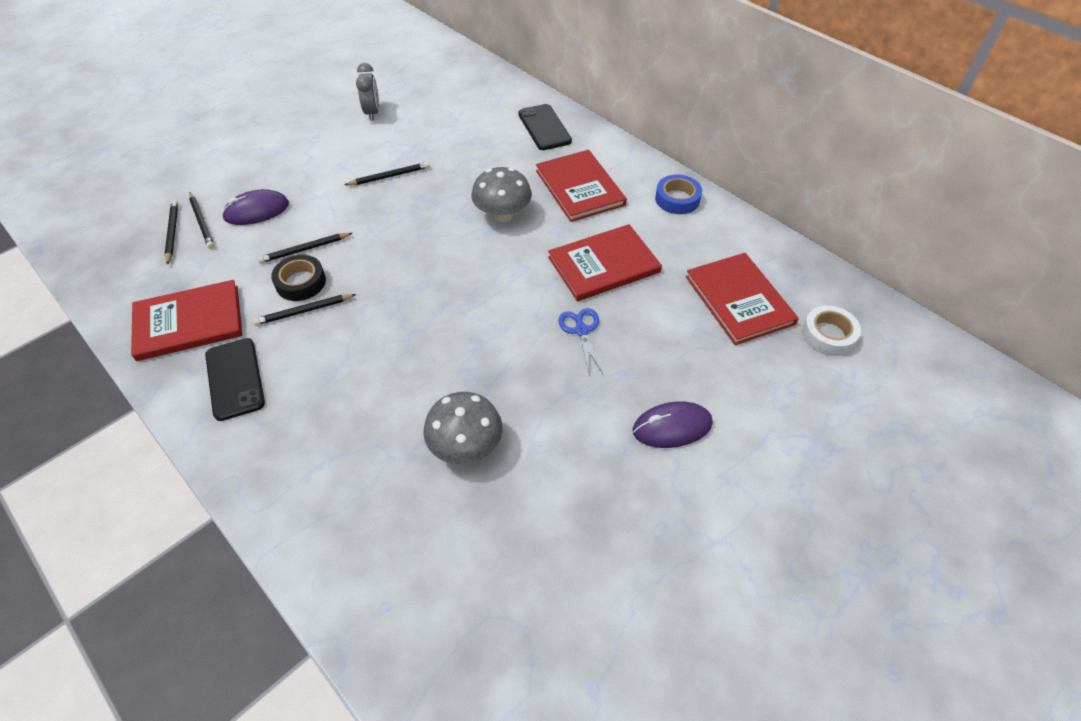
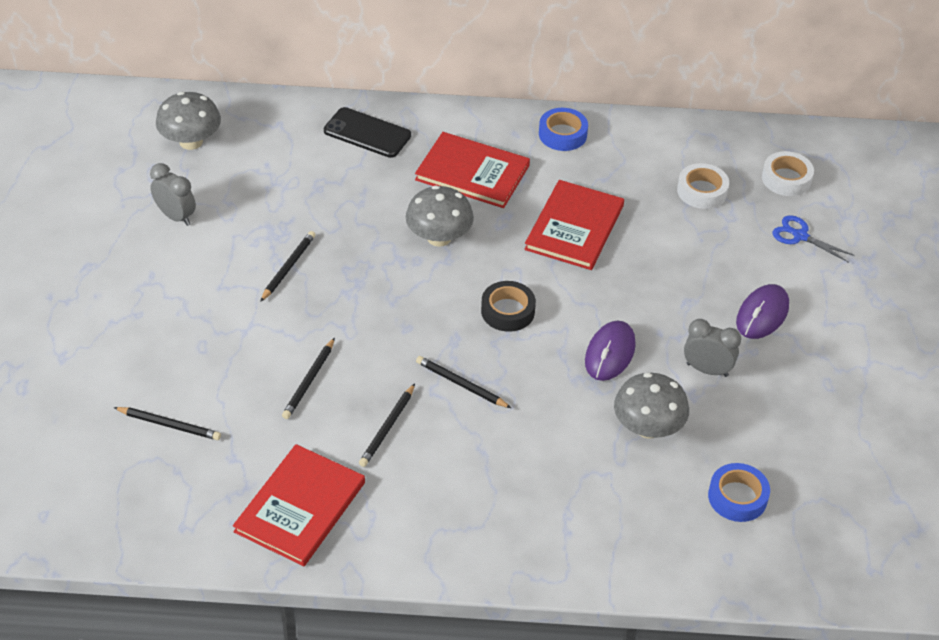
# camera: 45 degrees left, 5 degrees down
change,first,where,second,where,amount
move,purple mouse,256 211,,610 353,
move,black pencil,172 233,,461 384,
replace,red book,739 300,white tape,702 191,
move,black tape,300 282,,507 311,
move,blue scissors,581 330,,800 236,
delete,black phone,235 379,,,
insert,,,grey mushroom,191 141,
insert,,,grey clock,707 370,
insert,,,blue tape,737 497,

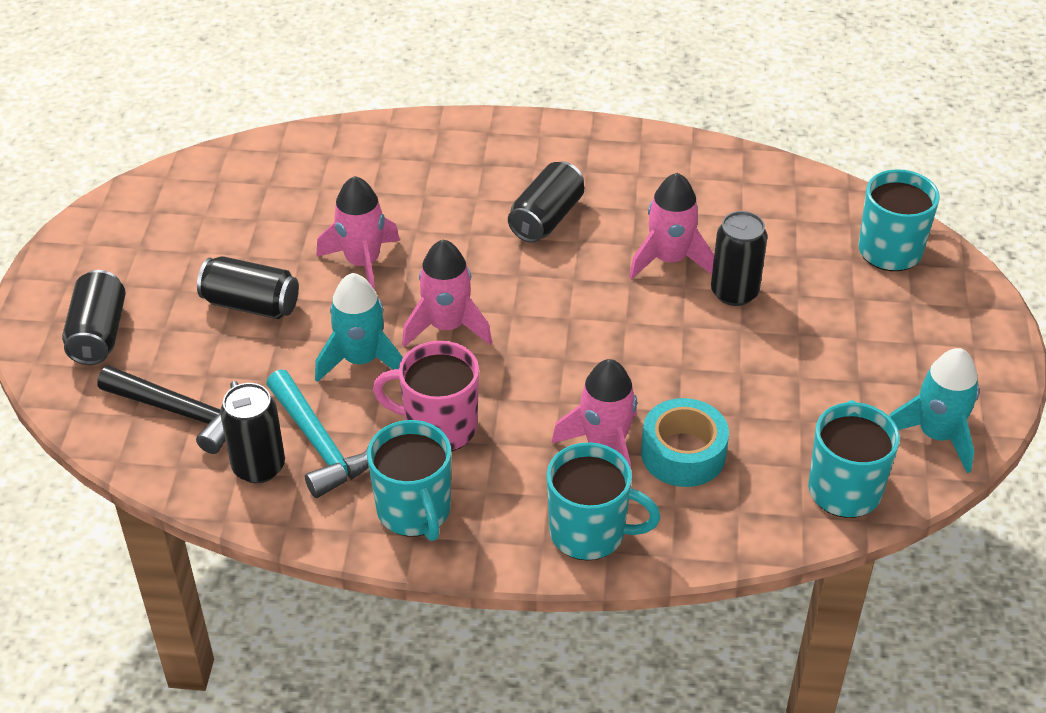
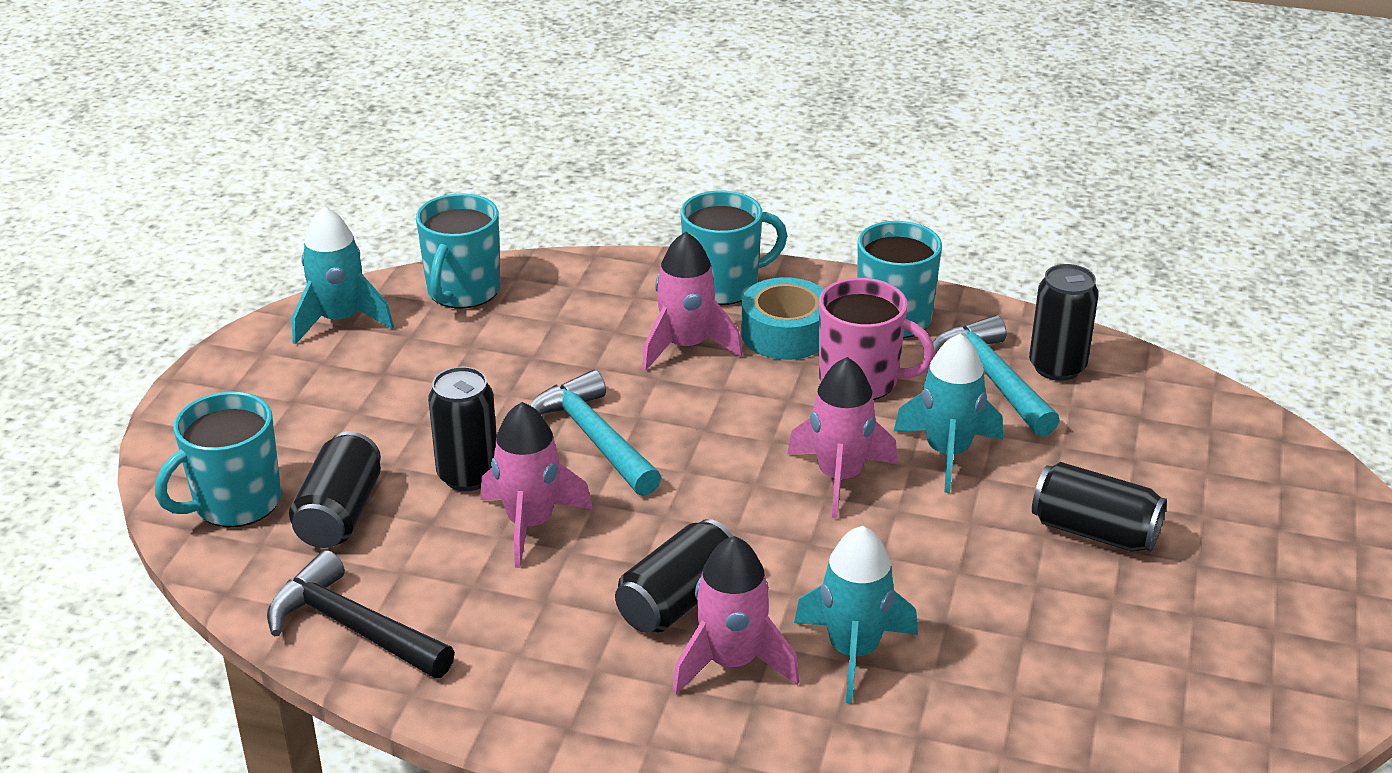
# camera: 170 degrees left, 10 degrees down
change,first,where,second,where,amount
move,pink rocket,363 263,,731 662,
move,black can,98 333,,340 514,
move,black hammer,183 412,,353 627,
move,turquoise tape,683 453,,785 333,
rotate,turquoise mug,590 532,,723 285,135 degrees clockwise
insert,,,turquoise hammer,593 438,
insert,,,turquoise rocket,853 651,

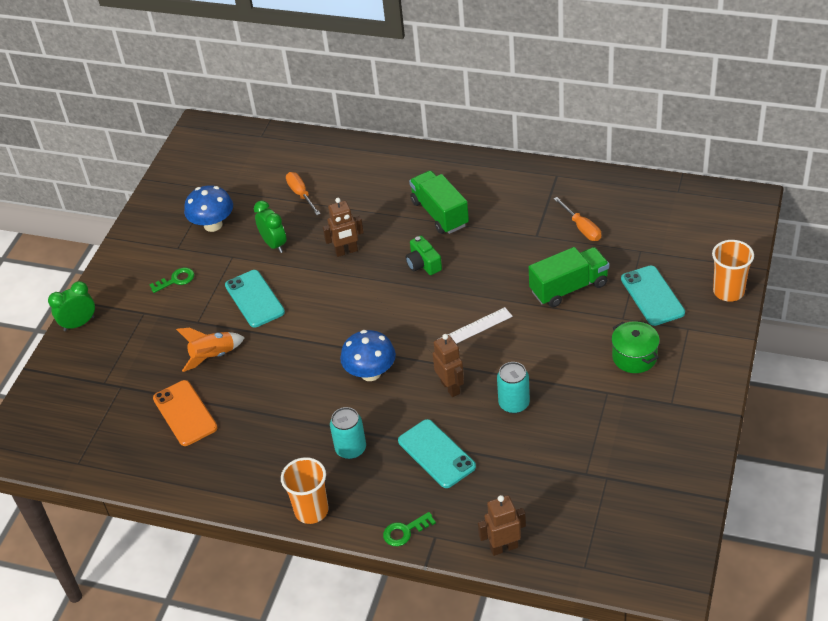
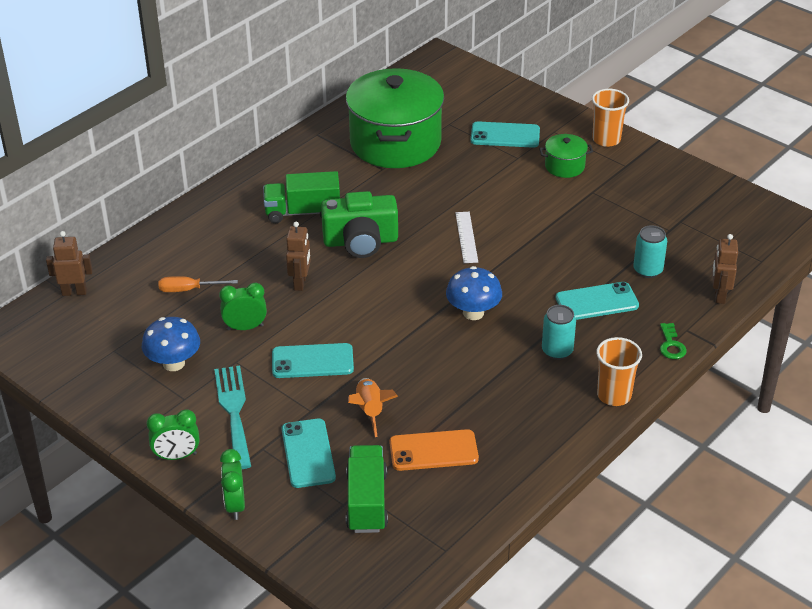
# camera: 70 degrees left, 5 degrees down
change,first,where,second,where,amount
replace,orange screwdriver,582 228,green pot,395 143,
resize,green camera,423 264,,360 241,x1.89
move,orange cup,728 291,,606 139,
move,green truck,569 288,,367 502,
replace,green key,176 280,turquoise fork,234 411,
move,brown robot,450 387,,74 292,
move,turquoise can,514 404,,648 270,
insert,,,green clock,177 456,
insert,,,turquoise phone,308 453,

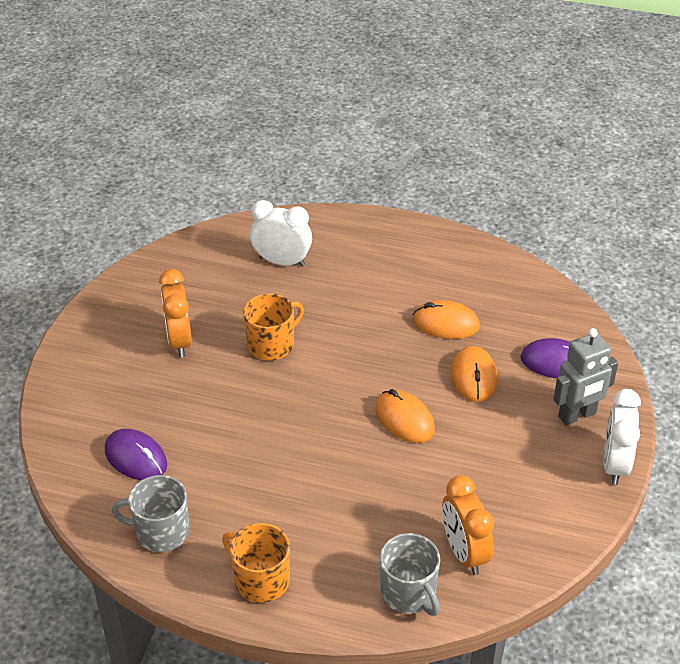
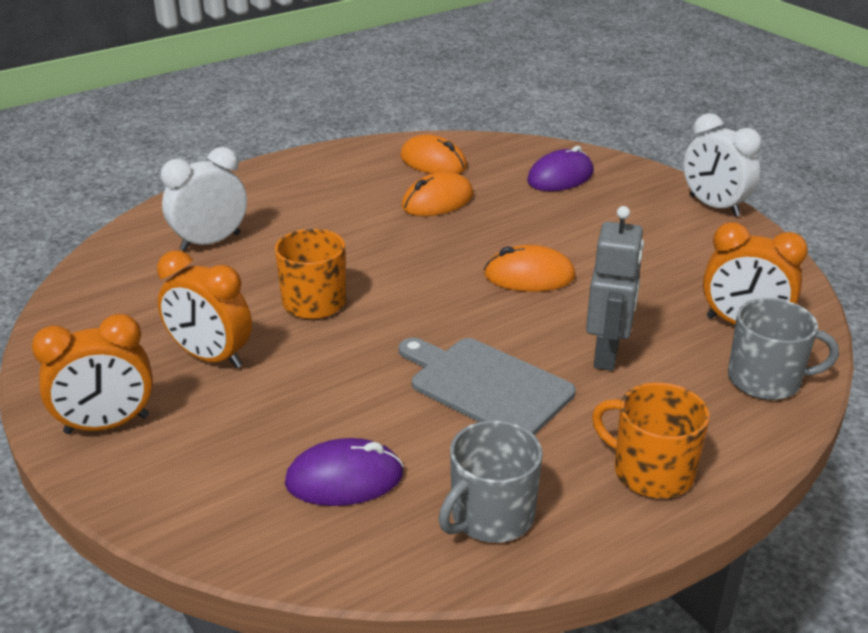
# camera: 50 degrees left, 10 degrees down
change,first,where,second,where,amount
move,grey robot,577 415,,607 355,
move,orange mouse,473 376,,433 162,
rotate,orange mug,260 580,,651 471,45 degrees clockwise
insert,,,orange clock,107 425,
insert,,,grey cutting board,486 386,

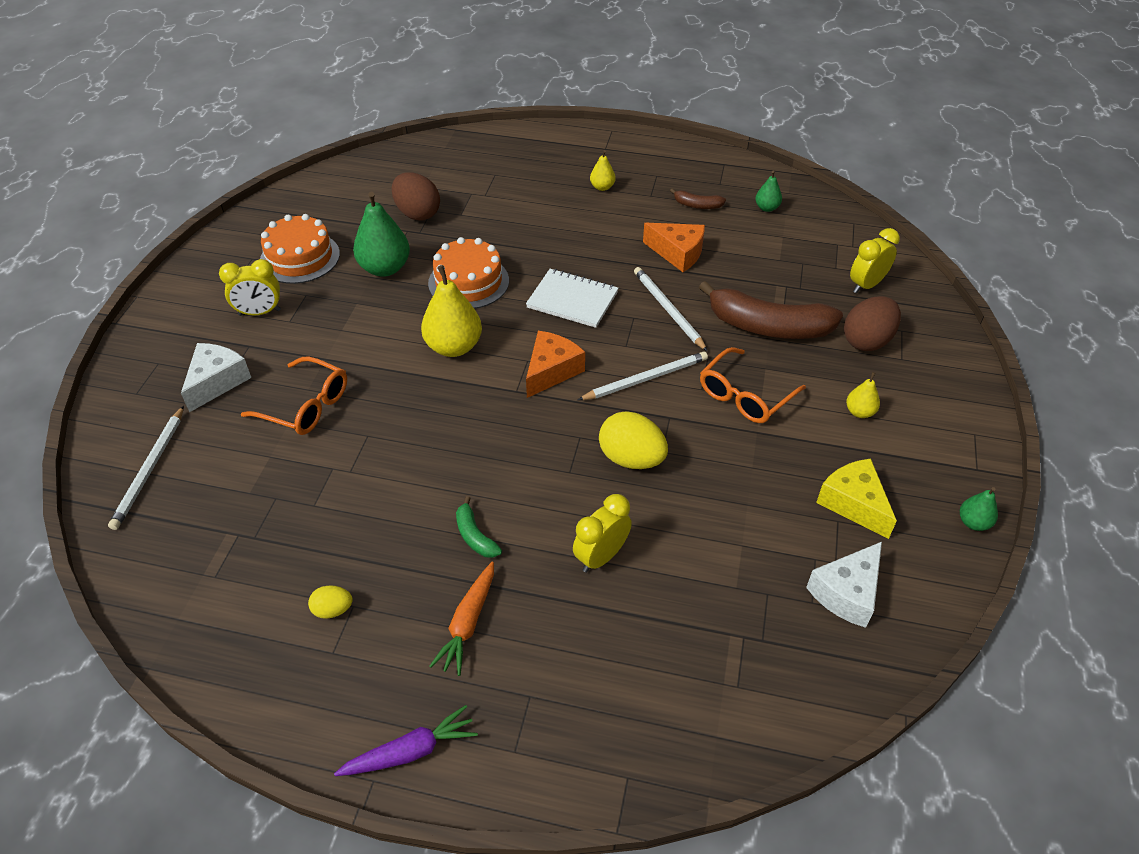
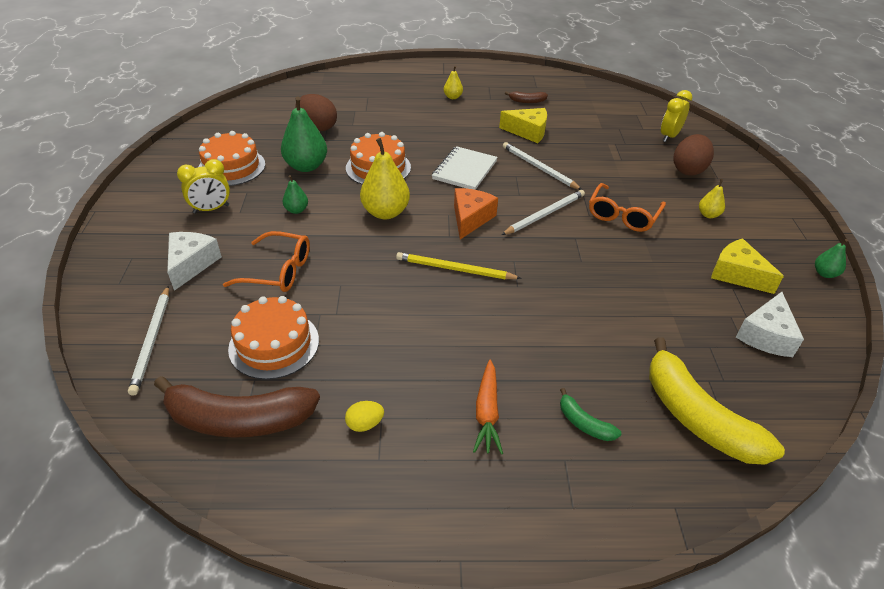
# camera: 15 degrees left, 5 degrees down
change,first,where,second,where,amount
move,green pear,766 208,,296 210,
recolor,orange cheese,678 253,yellow cheese,528 132,
rotate,white notebook,572 300,,464 170,75 degrees counterclockwise
move,brown banana,768 326,,239 419,
delete,yellow egg,631 458,,,
delete,yellow clock,601 556,,,
move,green banana,475 536,,584 423,
delete,purple carrot,410 751,,,
insert,,,yellow pencil,454 269,
insert,,,orange cake,274 344,
insert,,,yellow banana,697 417,

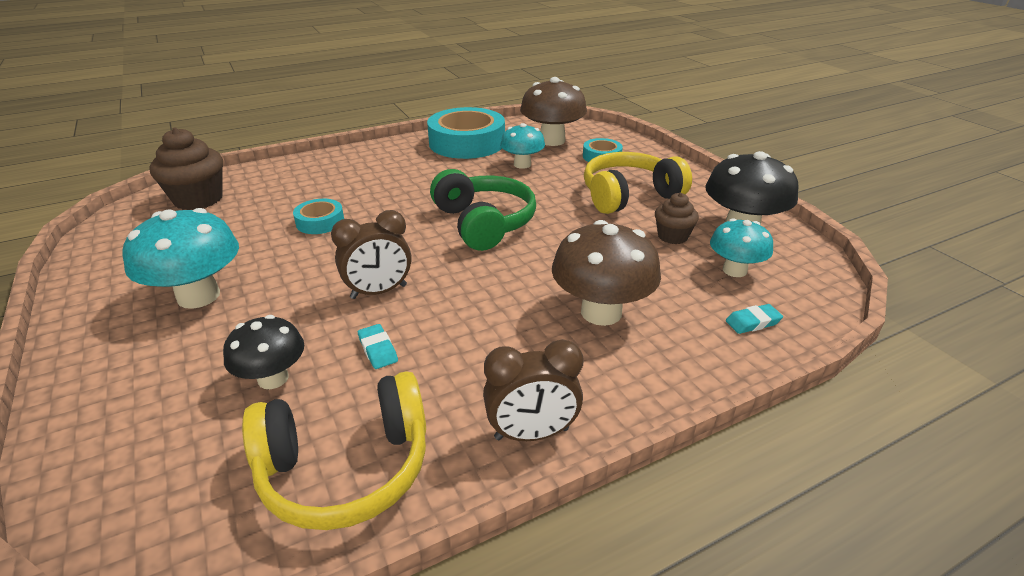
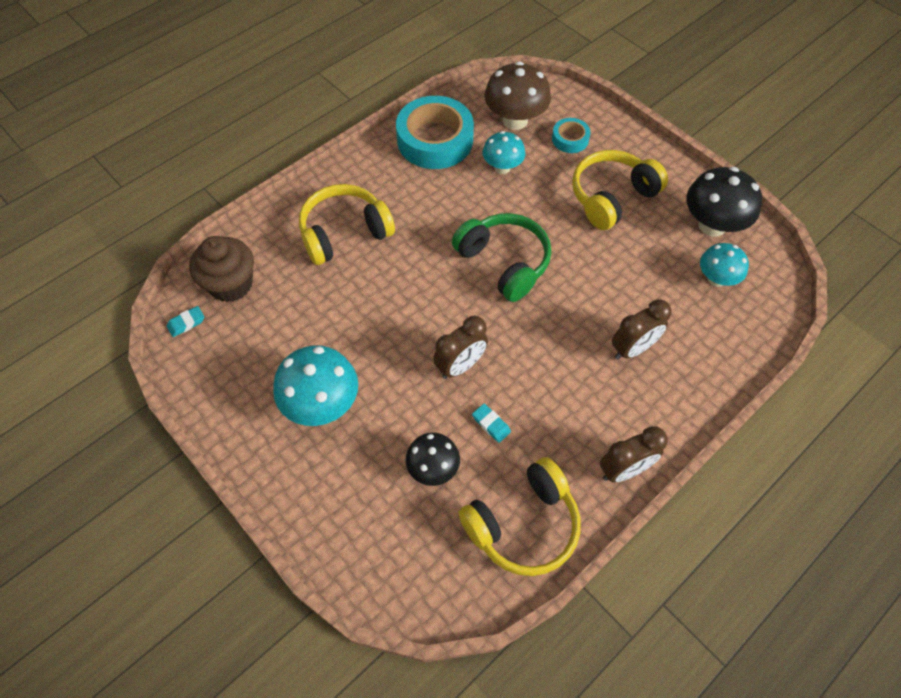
# camera: 15 degrees left, 25 degrees up
change,first,where,second,where,amount
delete,brown cupcake,672 236,,,
delete,turquoise tape,320 222,,,
replace,brown mushroom,601 312,brown clock,632 348,
move,turquoise eraser,752 322,,186 323,
insert,,,yellow headphones,344 233,

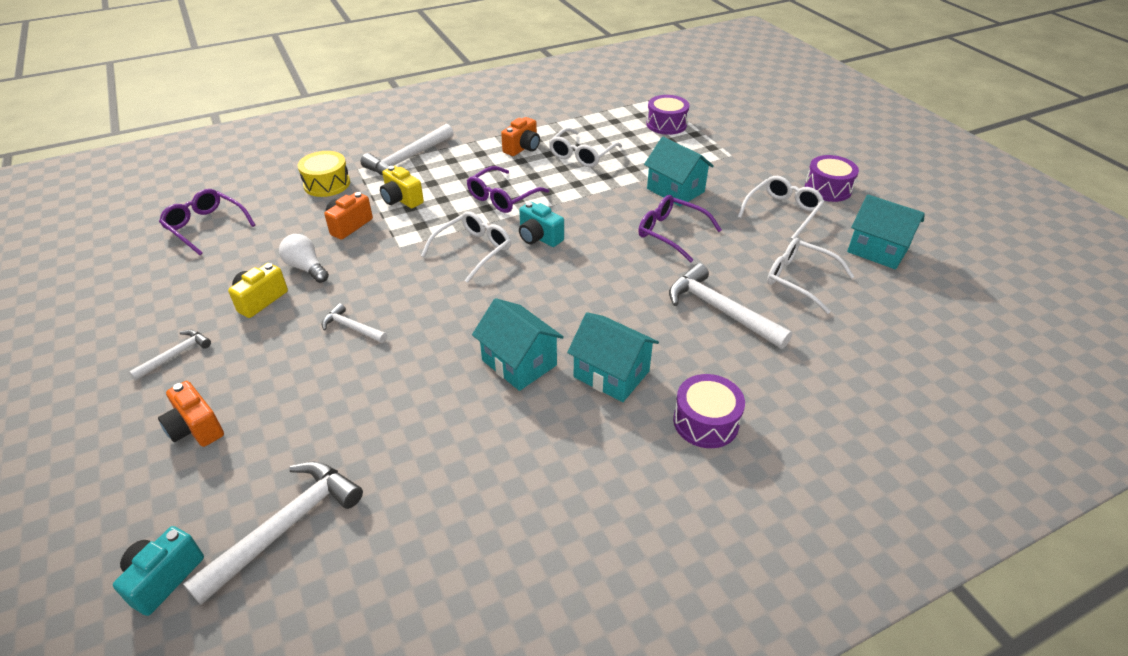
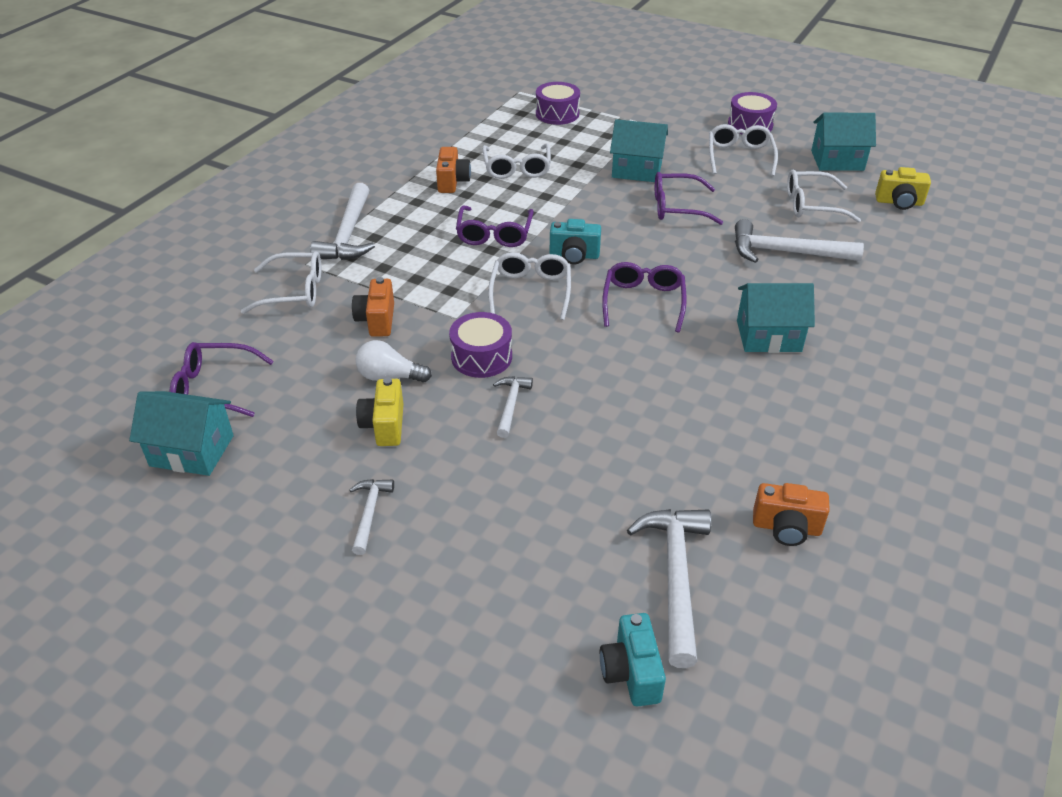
# camera: 35 degrees left, 0 degrees up
change,first,where,second,where,amount
replace,yellow drum,327 184,white glasses,293 291,
move,yellow camera,401 200,,899 202,
move,turquoise house,519 362,,192 450,
rotate,white hammer,352 327,,511 405,105 degrees clockwise
move,purple drum,706 422,,481 357,
move,orange camera,196 428,,786 528,
insert,,,purple glasses,643 302,

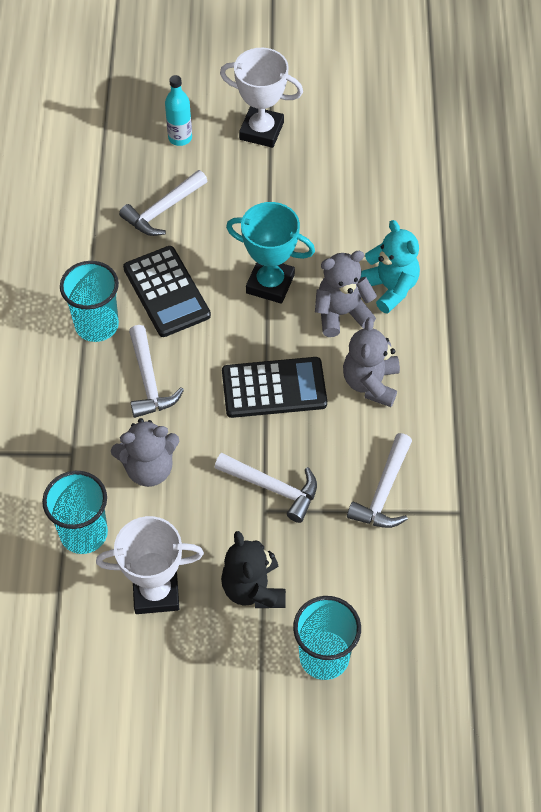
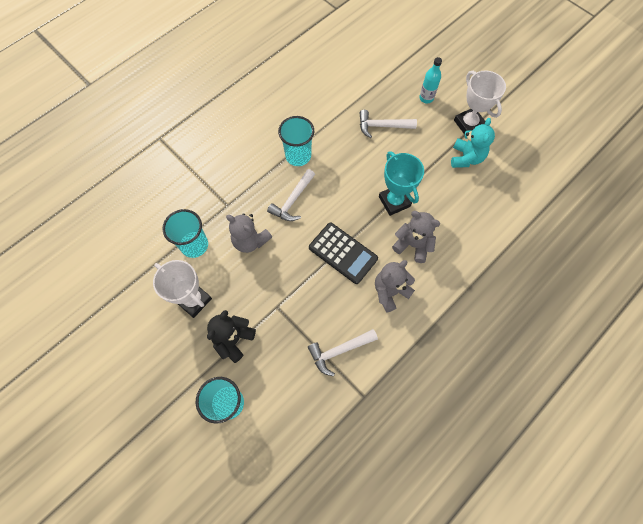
# camera: 45 degrees right, 10 degrees up
change,first,where,second,where,amount
move,turquoise teddy bear,390 288,,466 158,
delete,black calculator,166 292,,,
delete,white hammer,272 488,,,

